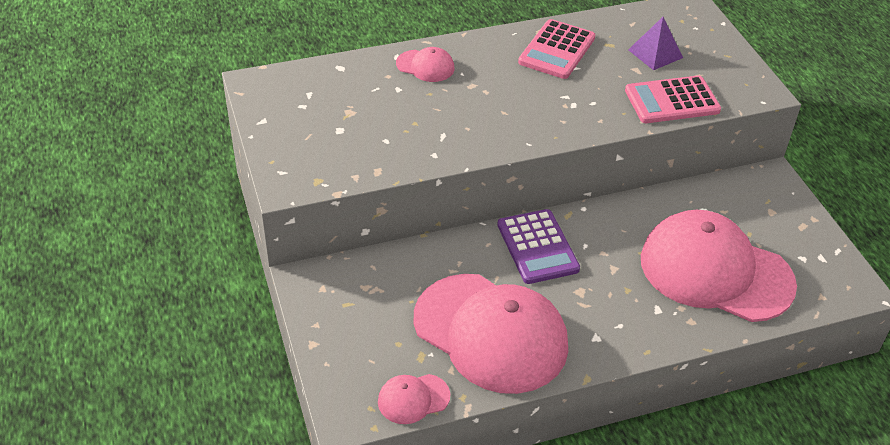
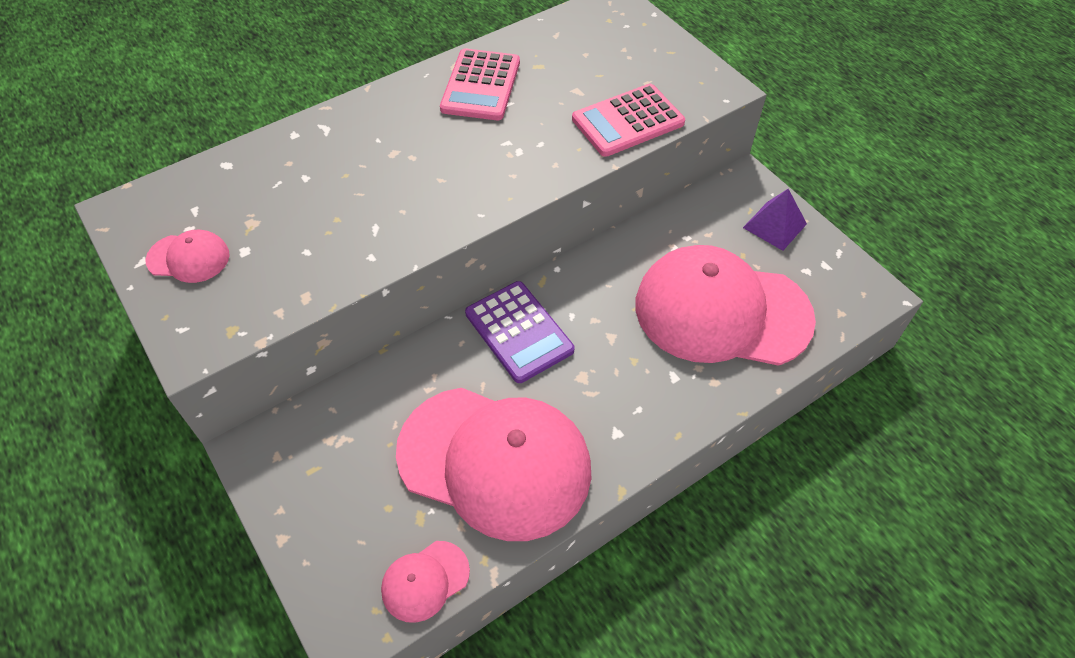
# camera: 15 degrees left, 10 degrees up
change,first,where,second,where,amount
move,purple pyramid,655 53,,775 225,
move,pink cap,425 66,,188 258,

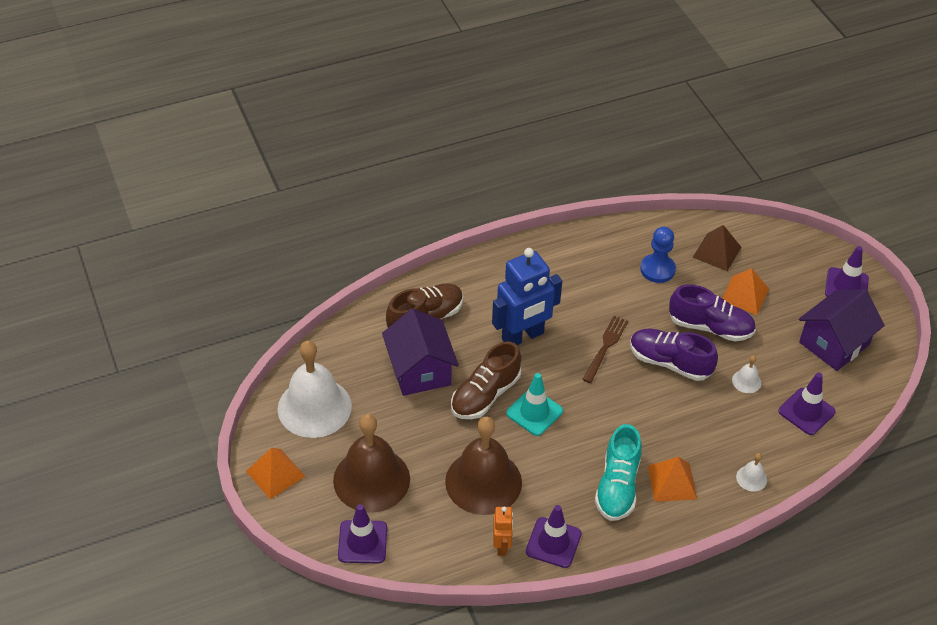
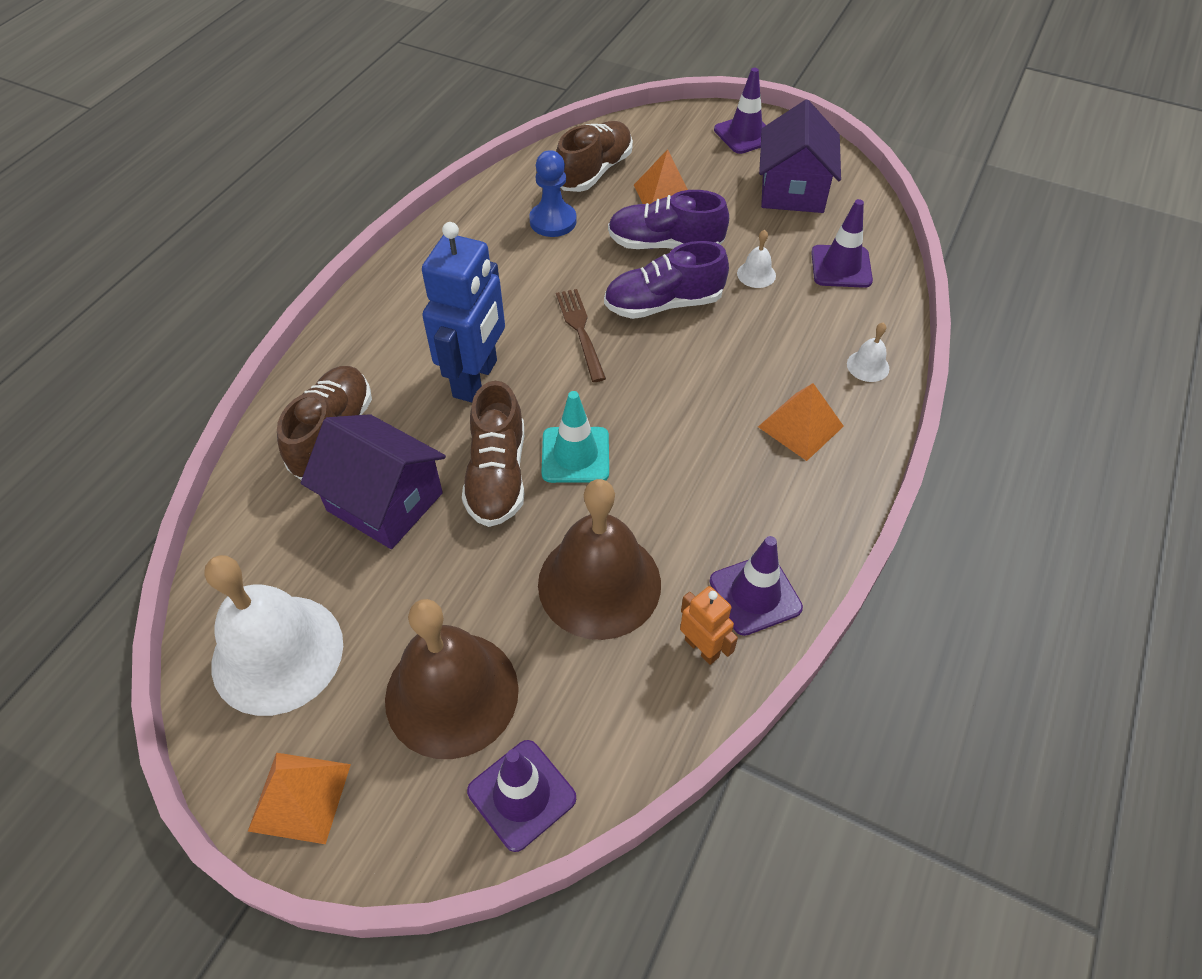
# camera: 40 degrees left, 5 degrees up
change,first,where,second,where,amount
replace,brown pyramid,717 252,brown shoe,594 171,
rotate,purple shoe,710 327,,665 244,150 degrees counterclockwise
delete,turquoise shoe,617 486,,,

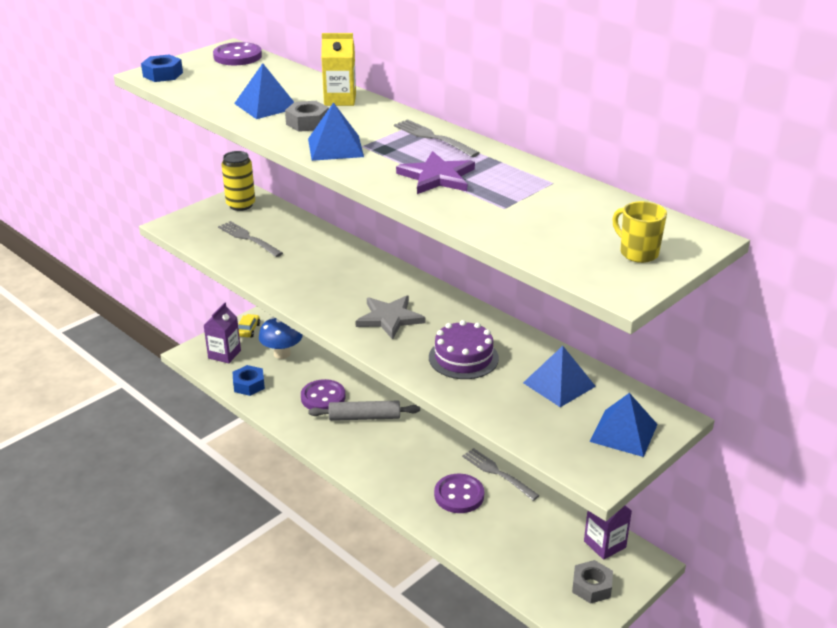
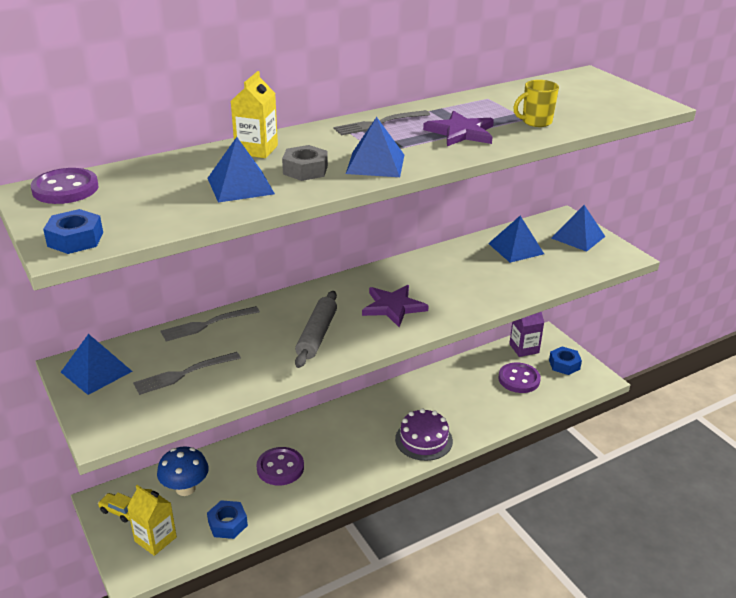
# camera: 75 degrees left, 0 degrees up
change,first,where,second,where,amount
replace,yellow can,241 205,blue pyramid,96 371,
move,yellow mug,637 253,,535 122,
recolor,grey star,389 318,purple star,393 307,
recolor,purple carton,224 354,yellow carton,155 539,
move,purple cake,463 358,,423 440,
move,grey rolling pin,364 417,,317 335,
move,grey fork,497 473,,207 324,
move,purple button,459 495,,519 379,
recolor,grey nut,591 586,blue nut,564 365,

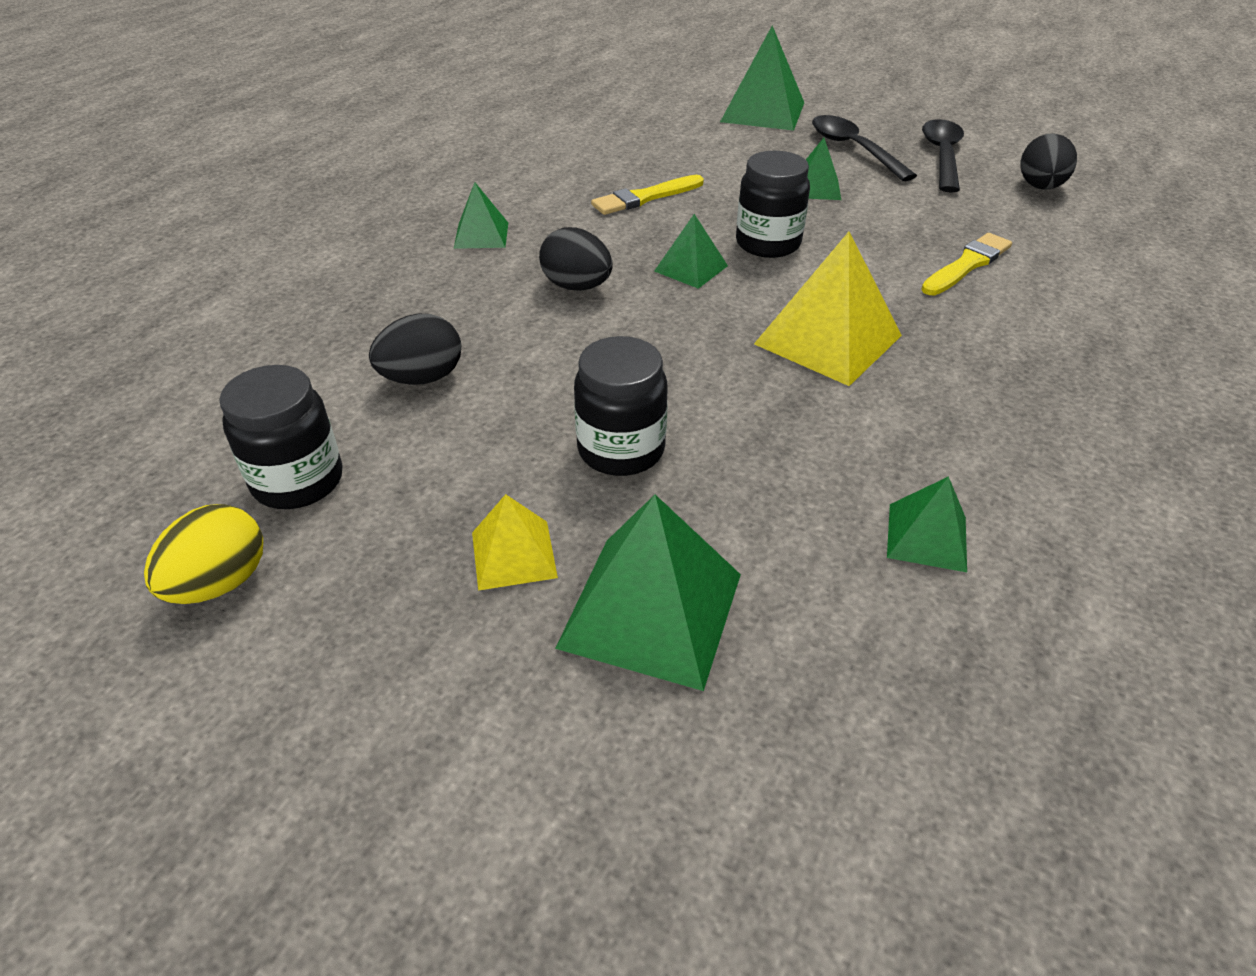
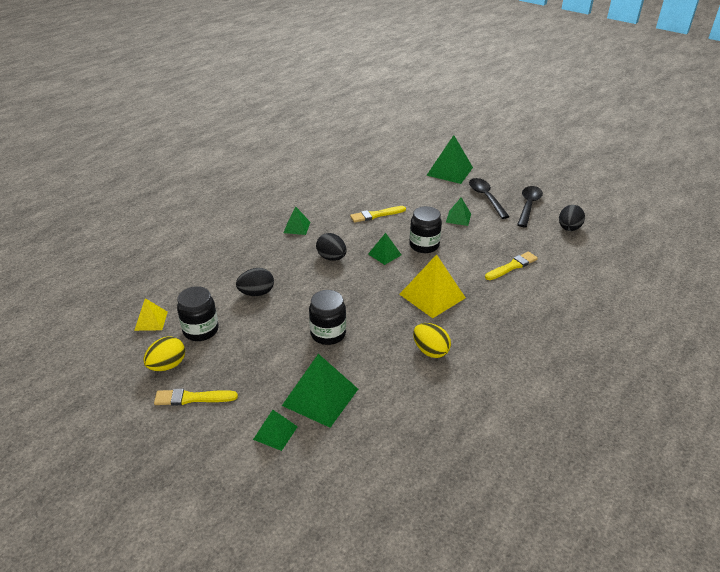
# camera: 10 degrees right, 5 degrees down
change,first,where,second,where,amount
move,green pyramid,926 537,,275 432,
move,yellow pyramid,514 554,,151 321,
insert,,,yellow egg,430 351,
insert,,,yellow brush,193 398,

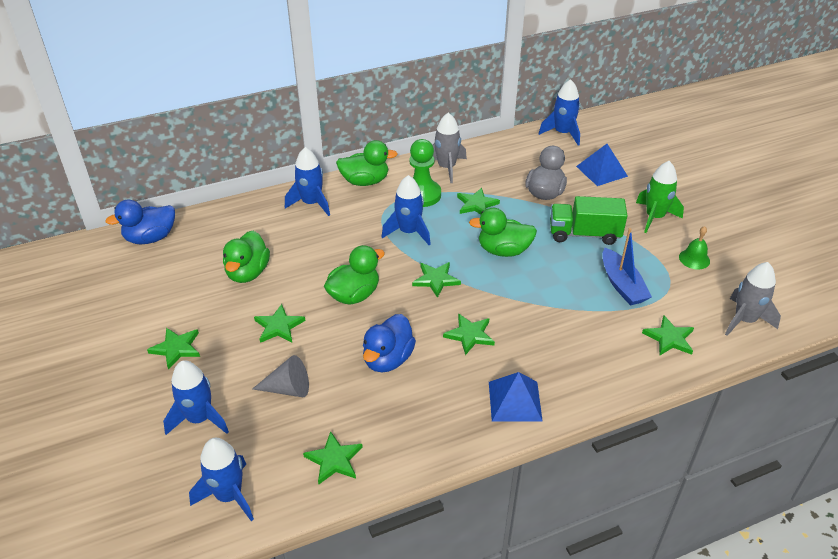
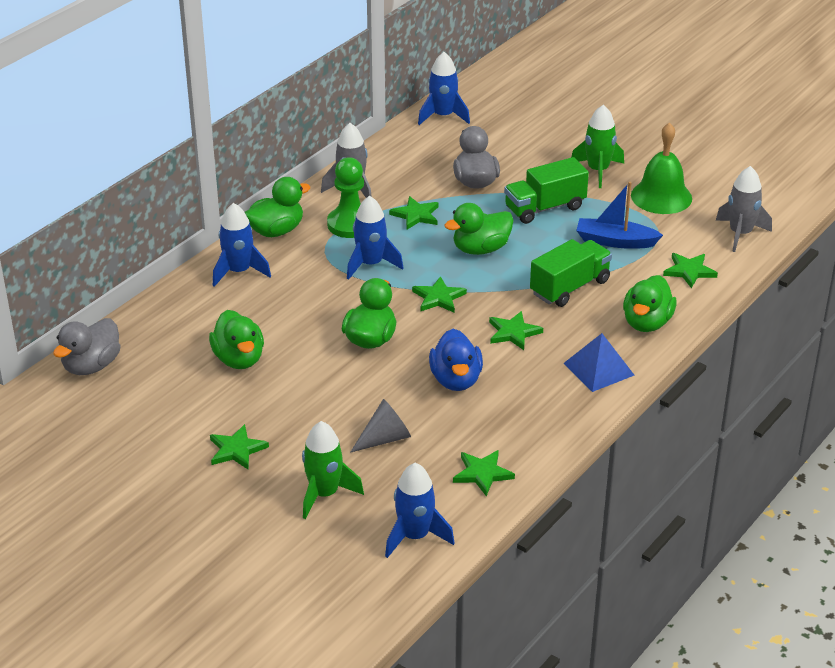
# camera: 30 degrees left, 5 degrees down
change,first,where,second,where,amount
delete,blue pyramid,601 171,,,
recolor,blue duck,150 238,grey duck,91 366,
resize,green bell,694 259,,661 196,x1.87
rotate,blue boat,622 285,,615 241,150 degrees clockwise
delete,green star,279 326,,,
recolor,blue rocket,199 418,green rocket,324 494,
insert,,,green truck,570 287,
insert,,,green duck,647 323,

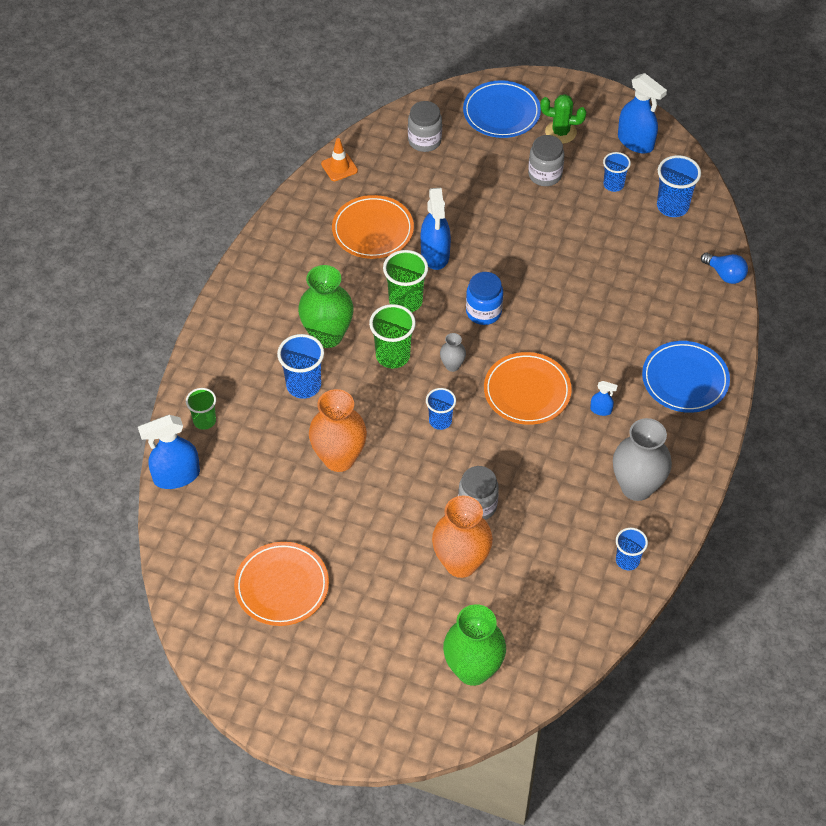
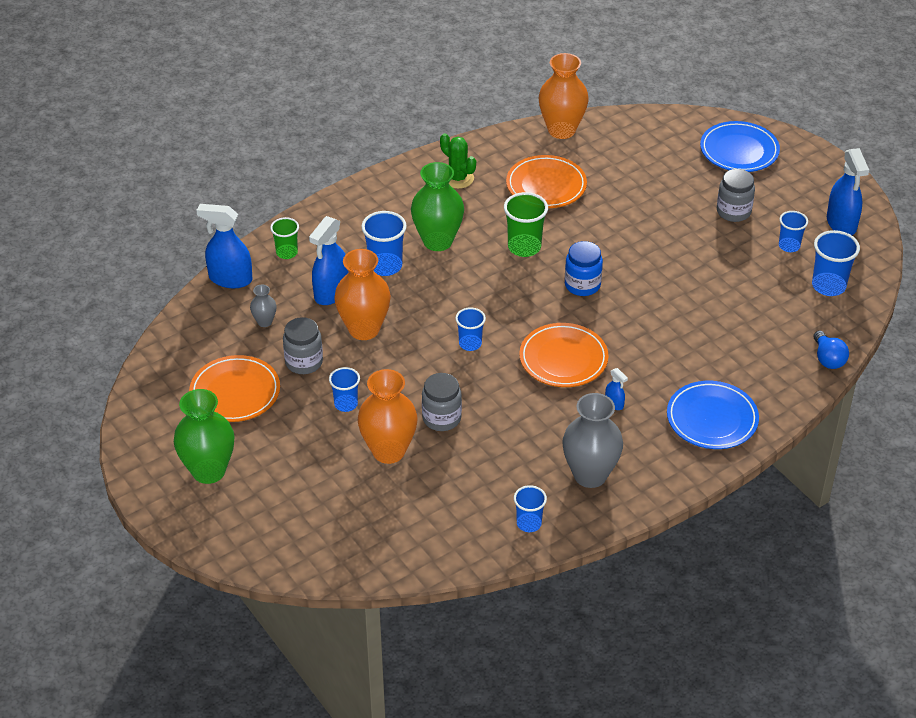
# camera: 35 degrees right, 10 degrees down
change,first,where,second,where,amount
move,green cactus,560 132,,458 178,
move,grey jar,424 141,,304 362,
replace,orange traffic cone,339 167,orange vase,561 130,
move,blue spray bottle,435 254,,331 292,
delete,green cup,393 356,,,
move,grey vase,452 365,,264 322,
move,green vase,473 670,,208 471,
insert,,,blue cup,346 404,

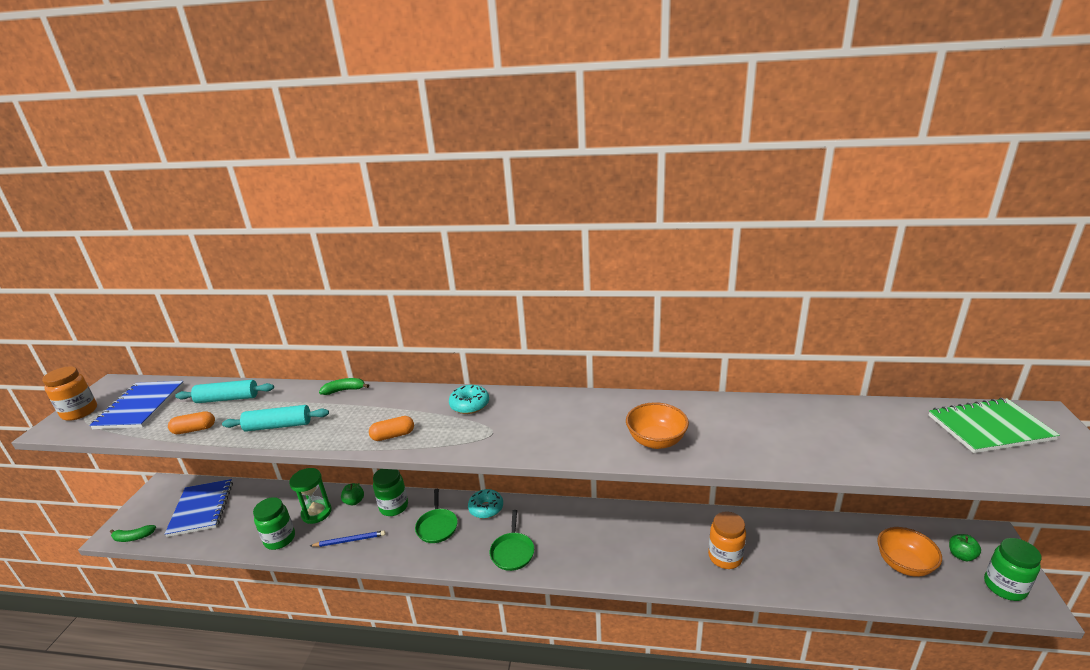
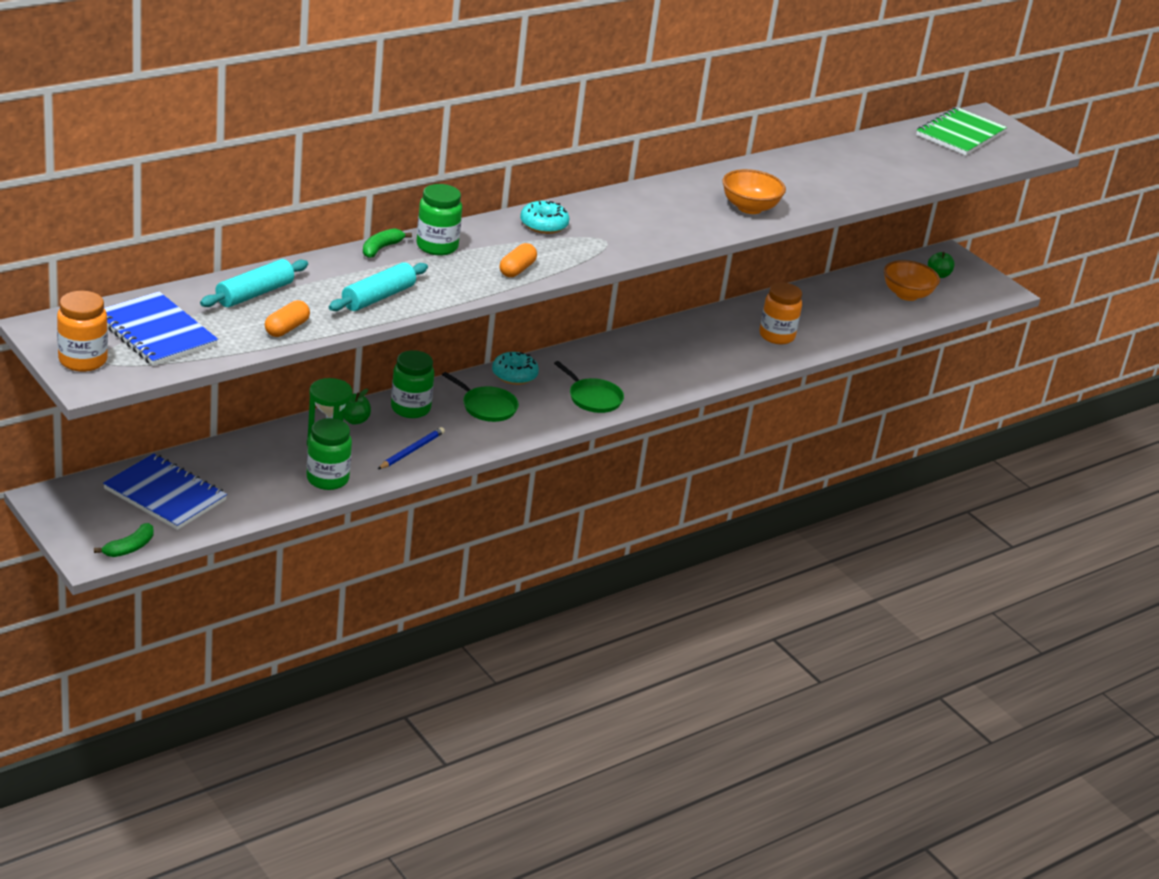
# camera: 50 degrees left, 5 degrees up
change,first,where,second,where,amount
move,green jar,1004 587,,437 246,

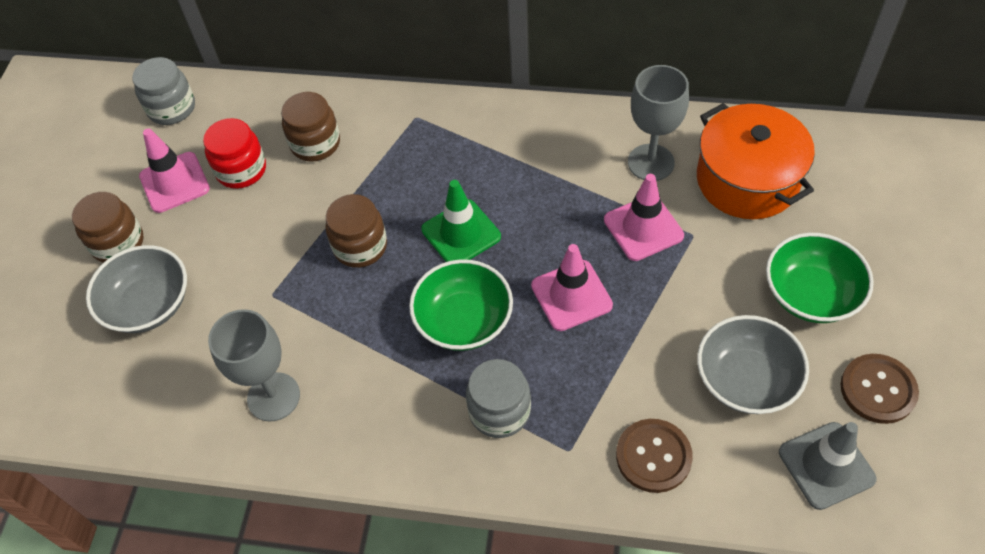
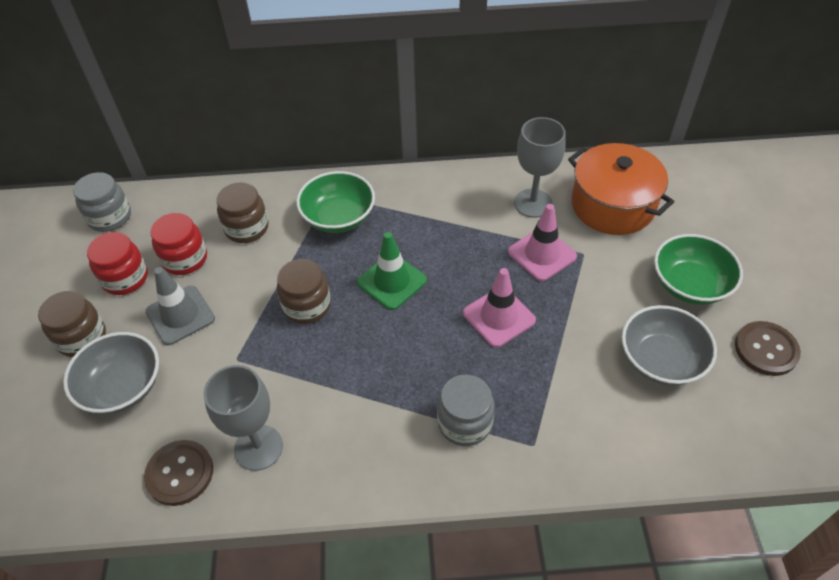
# camera: 15 degrees left, 5 degrees down
change,first,where,second,where,amount
replace,pink traffic cone,174 182,red jar,125 278,
move,green bowl,463 321,,338 217,
move,brown button,653 456,,180 473,
move,grey traffic cone,826 465,,180 315,

